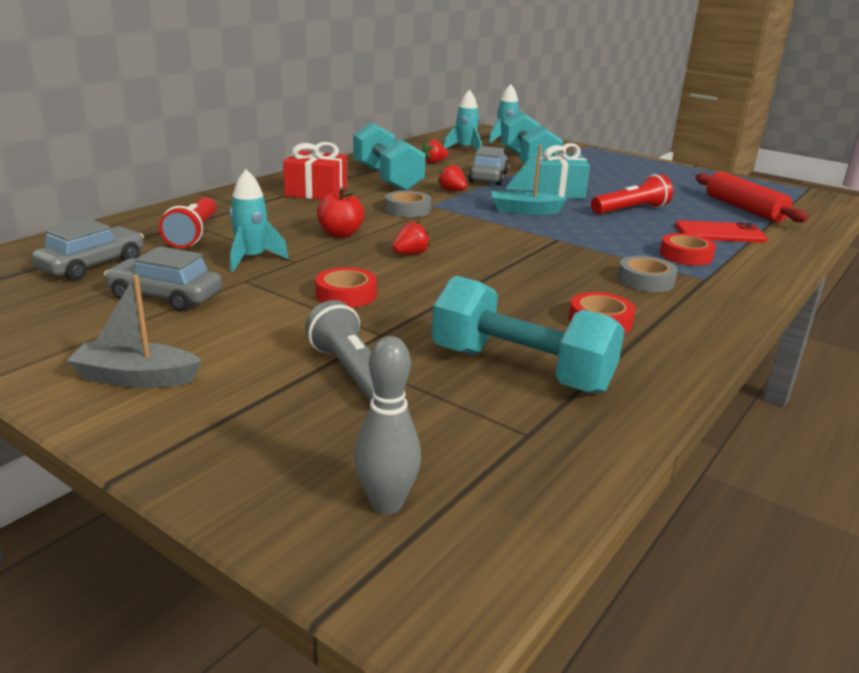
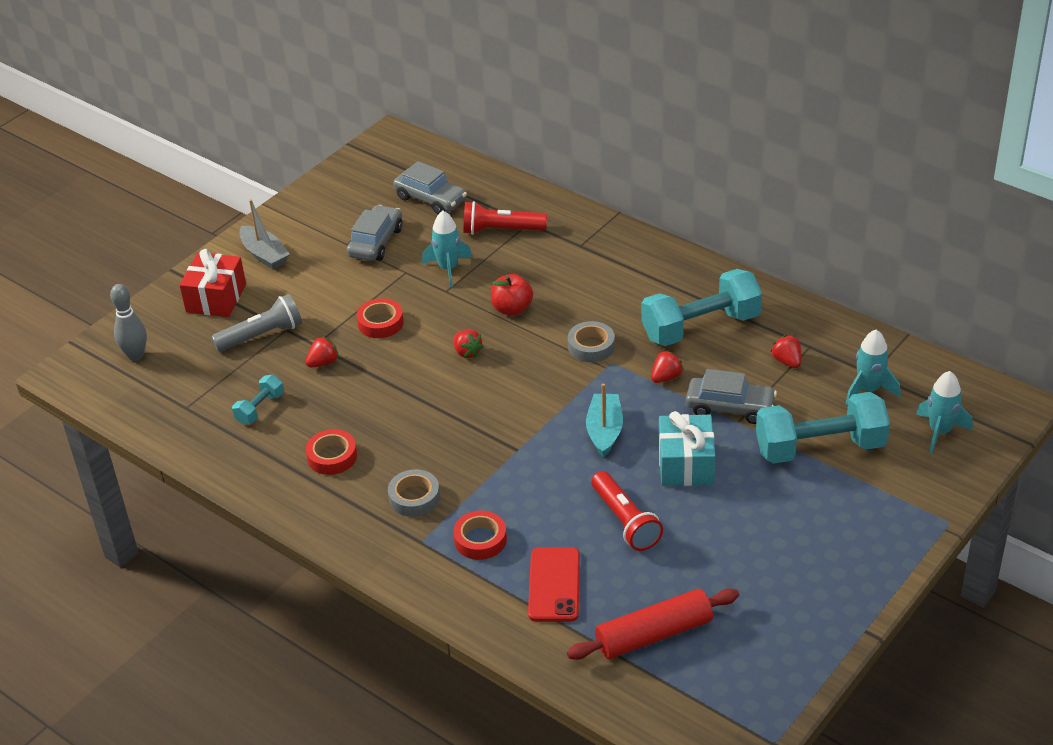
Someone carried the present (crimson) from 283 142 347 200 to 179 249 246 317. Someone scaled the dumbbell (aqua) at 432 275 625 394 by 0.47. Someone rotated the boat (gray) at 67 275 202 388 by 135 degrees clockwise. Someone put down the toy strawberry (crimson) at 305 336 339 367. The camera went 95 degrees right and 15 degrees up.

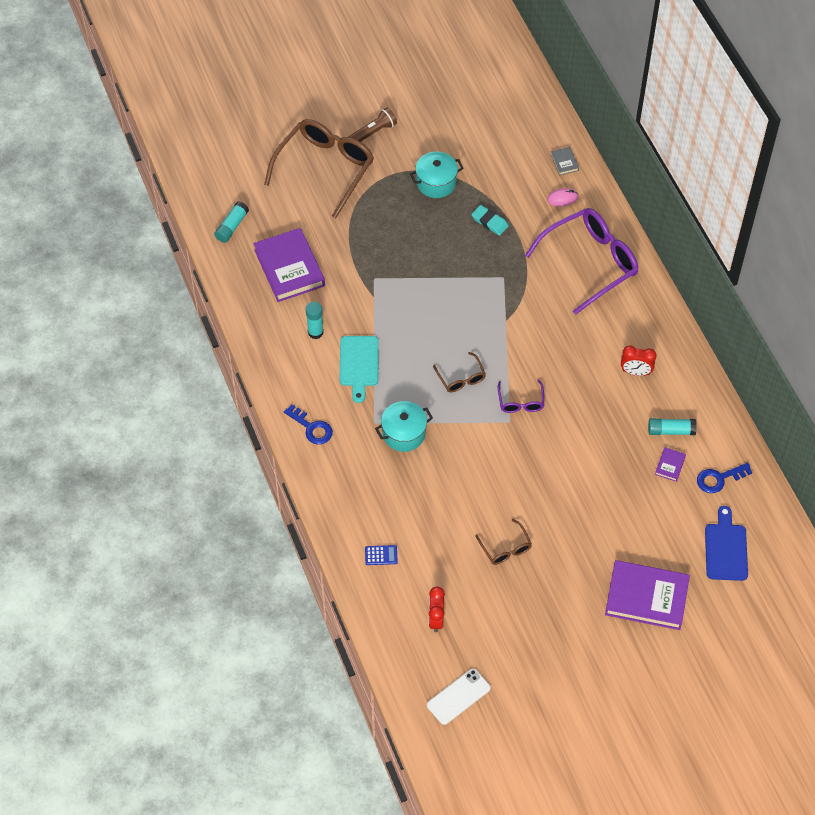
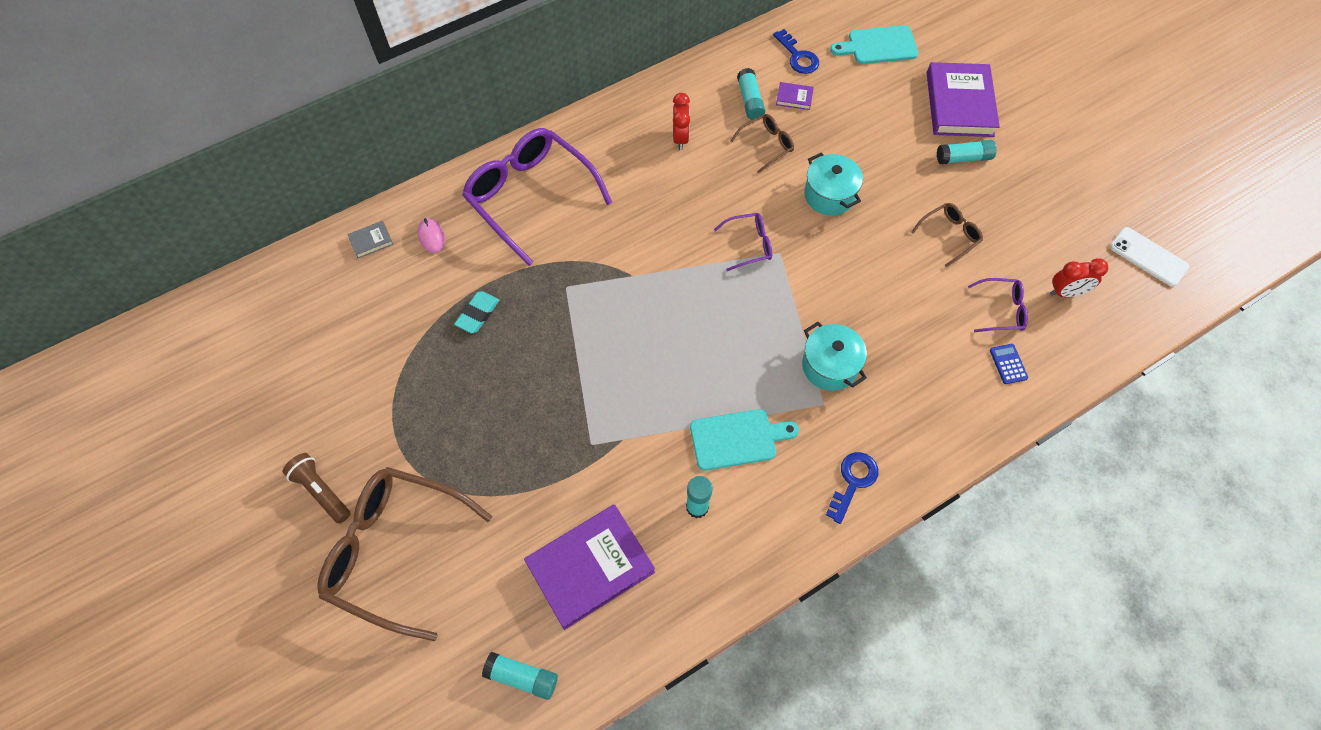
Someone carried the spectacles (dark brown) from 433 352 486 393 to 731 114 794 173. Someone carried the cooking pot (aqua) from 410 152 464 198 to 804 152 863 216. Someone repainted the bread board (cobalt) at 705 506 748 581, which became the bread board (aqua) at 830 25 919 64. Someone put down the glue (aqua) at 937 140 997 164. Someone put down the spectacles (purple) at 968 278 1028 332. The camera went 100 degrees left and 5 degrees up.

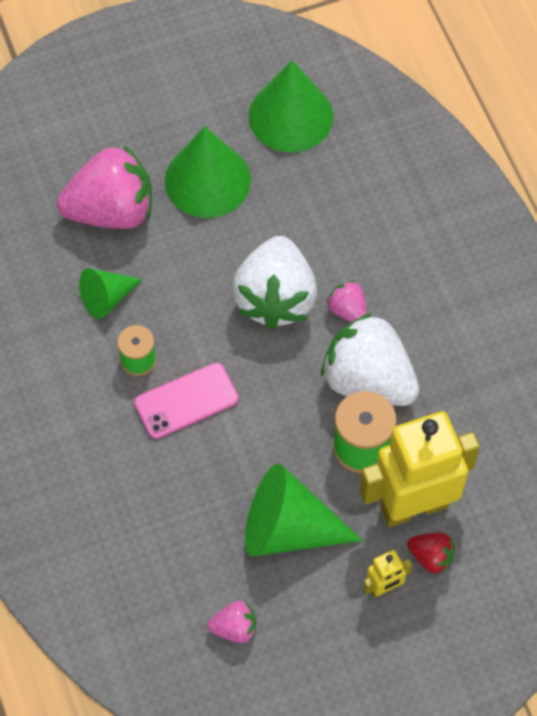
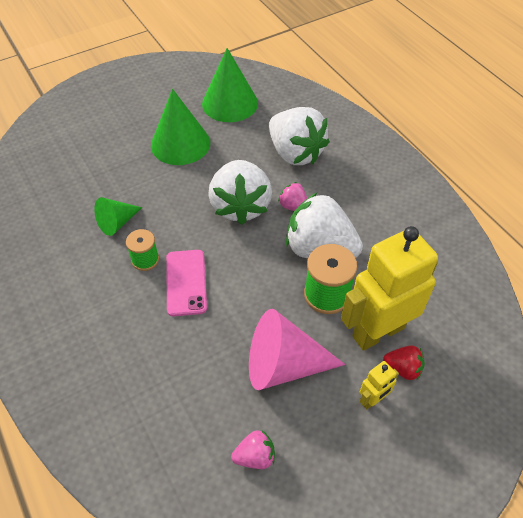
Someone rotated the smartphone (rose-pink) at 134 363 239 439 by 60 degrees counterclockwise. Someone repainted the solid cone (leaf-green) at 245 464 363 556, which became the solid cone (rose-pink) at 249 309 346 390. Someone put down the toy strawberry (white) at 269 107 330 165. Someone took away the toy strawberry (rose-pink) at 57 145 152 229. The camera went 10 degrees left and 10 degrees down.

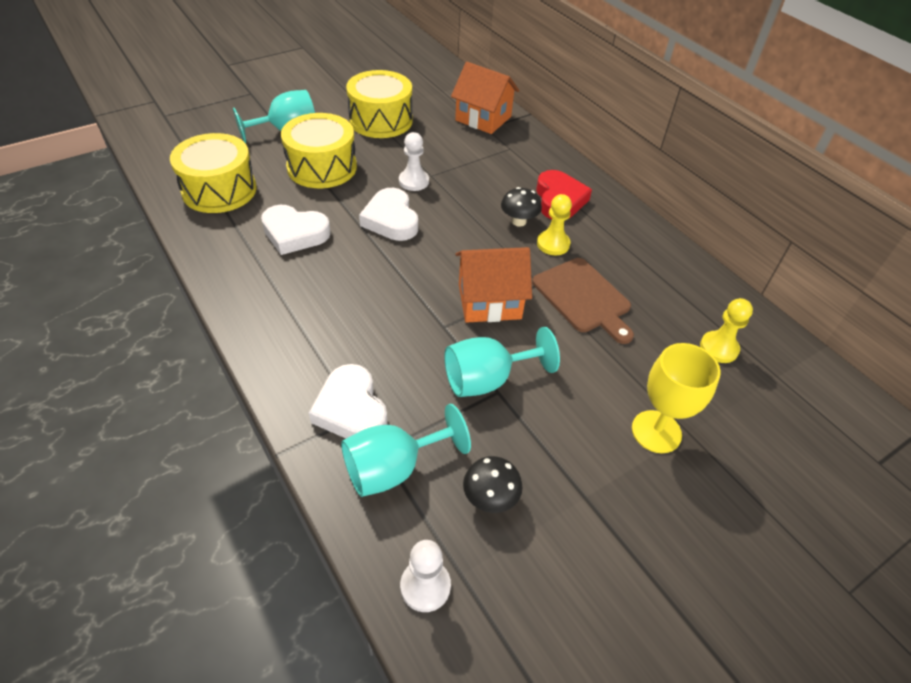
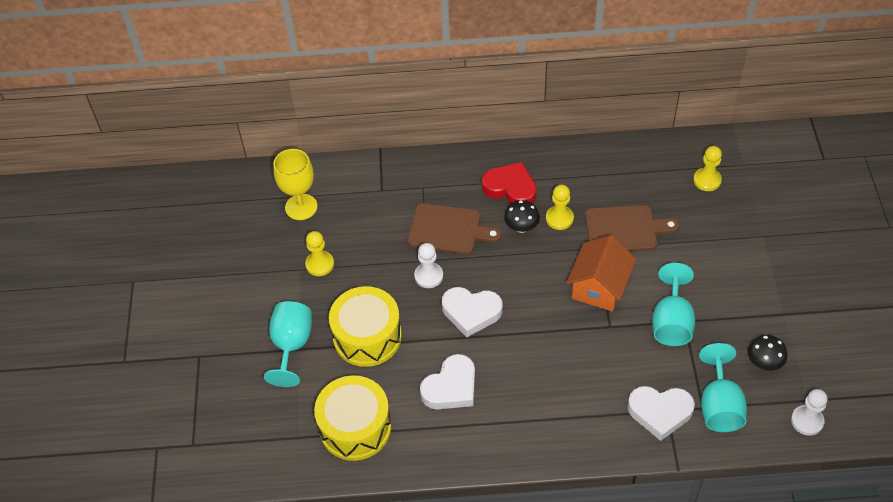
Someone carried the goblet (yellow) from 632 343 721 453 to 273 149 317 220. Someone swapped the snare drum (yellow) at 346 70 413 138 for the chess pawn (yellow) at 305 231 334 276. Someone put down the bread board (dark brown) at 408 203 501 254. Someone took away the house (orange-coloured) at 451 62 519 134. The camera went 55 degrees left and 5 degrees up.

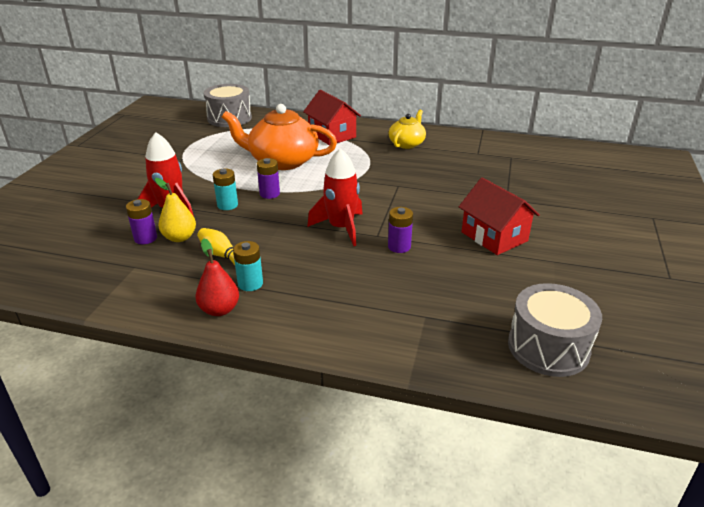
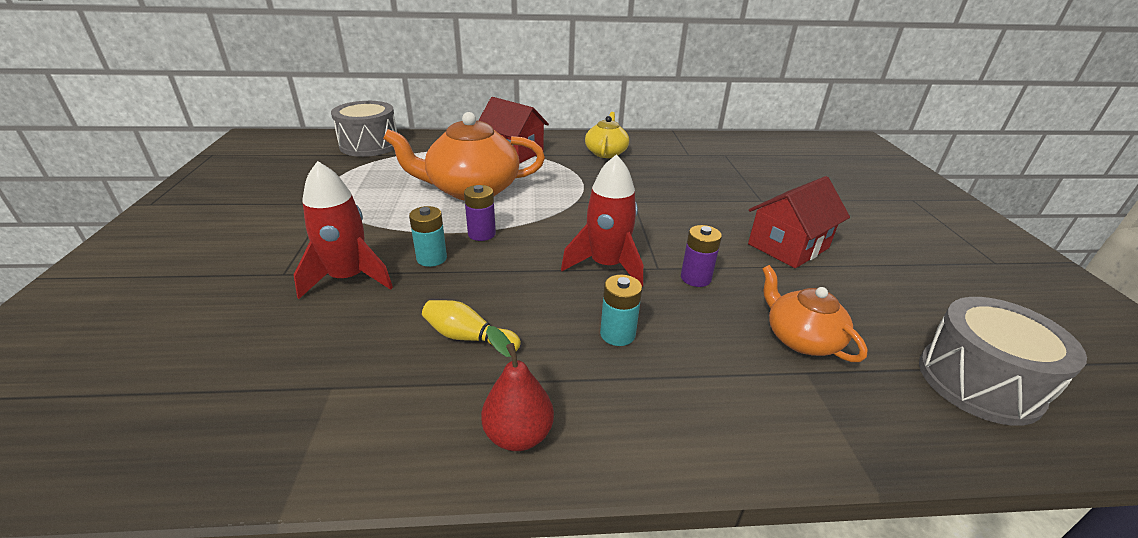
Someone carried the AA battery (aqua) from 233 241 263 291 to 600 274 642 346. Someone rotated the house (crimson) at 459 177 540 255 by 75 degrees counterclockwise. Someone put down the teapot (orange-coloured) at 762 265 868 362. Someone took away the AA battery (purple) at 126 199 157 244. Someone took away the pear (yellow) at 155 178 196 242. The camera went 20 degrees left and 0 degrees up.

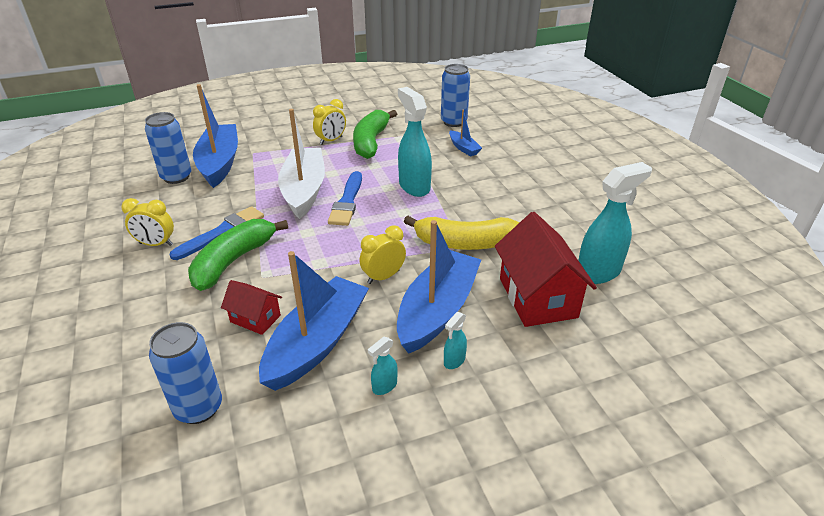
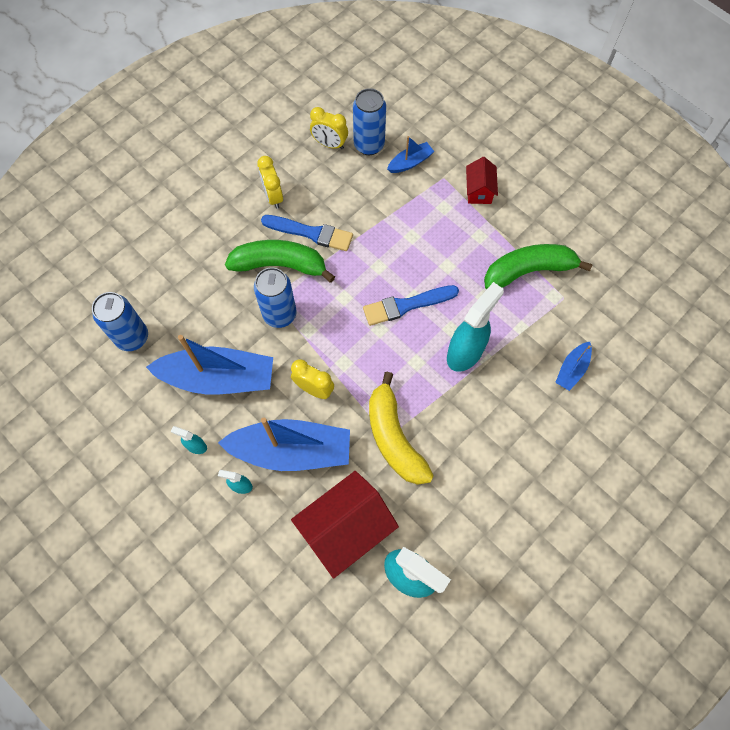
Someone carried the tin (cobalt) from 441 64 470 127 to 254 268 297 328. Someone carried the alarm clock (yellow) from 313 99 346 145 to 310 107 348 149. Someone scaled the boat (cobalt) at 193 84 238 188 by 0.47. Someone carried the house (crimson) from 221 280 282 335 to 466 157 498 204. Someone took away the boat (white) at 278 109 325 219. The camera went 65 degrees right and 30 degrees up.

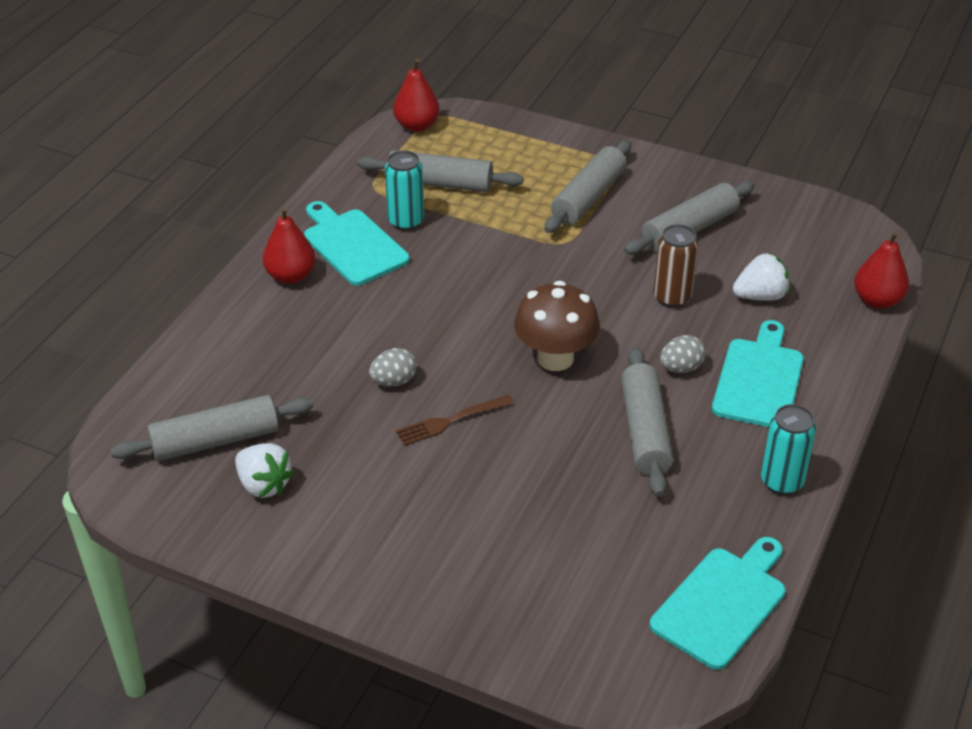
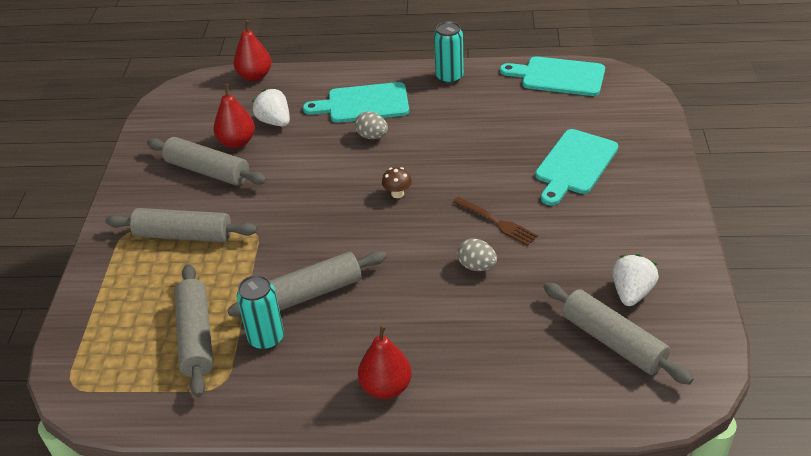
Someone carried the pear (crimson) from 393 59 440 132 to 213 84 255 148. Someone carried the pastry roller (gray) from 621 347 673 497 to 227 251 387 317. Someone scaled the toadstool (dark brown) at 514 281 600 371 by 0.45. Someone carried the bread board (aqua) from 304 201 410 286 to 535 129 618 206. Someone took away the tin (dark brown) at 653 224 698 308. The camera went 110 degrees left and 0 degrees up.

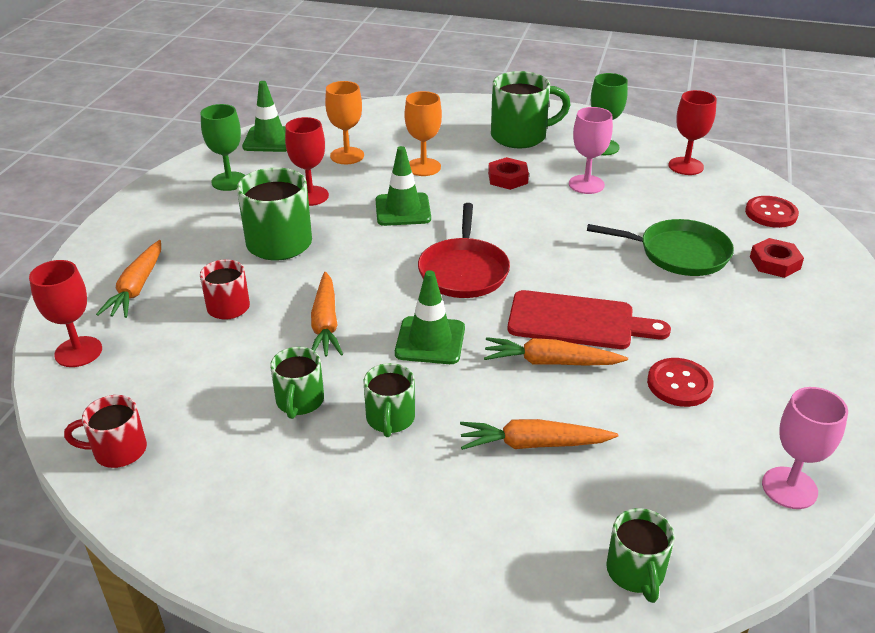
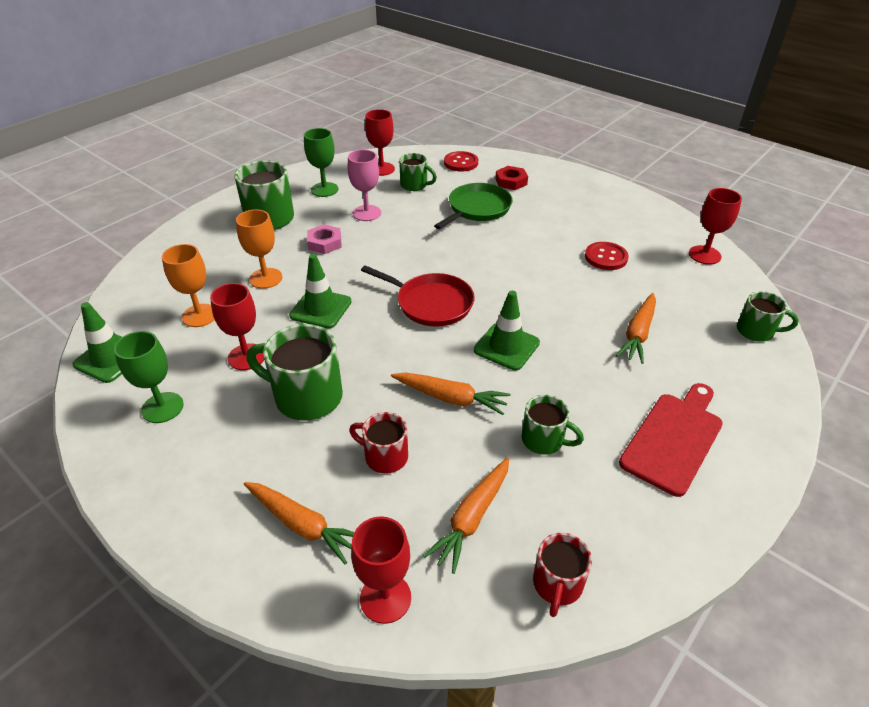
Someone repainted the hex nut (crimson) at 488 157 529 190, which became the hex nut (rose-pink) at 307 224 342 254. Someone carried the tea mug (leaf-green) from 363 363 415 437 to 399 153 437 191. Someone carried the toy carrot (orange-coloured) from 484 337 628 366 to 423 458 509 574. Someone carried the bread board (crimson) from 507 290 671 349 to 619 383 723 497. Someone repainted the goblet (rose-pink) at 762 387 848 509, which became the goblet (crimson) at 689 188 742 265. The camera went 65 degrees left and 5 degrees up.

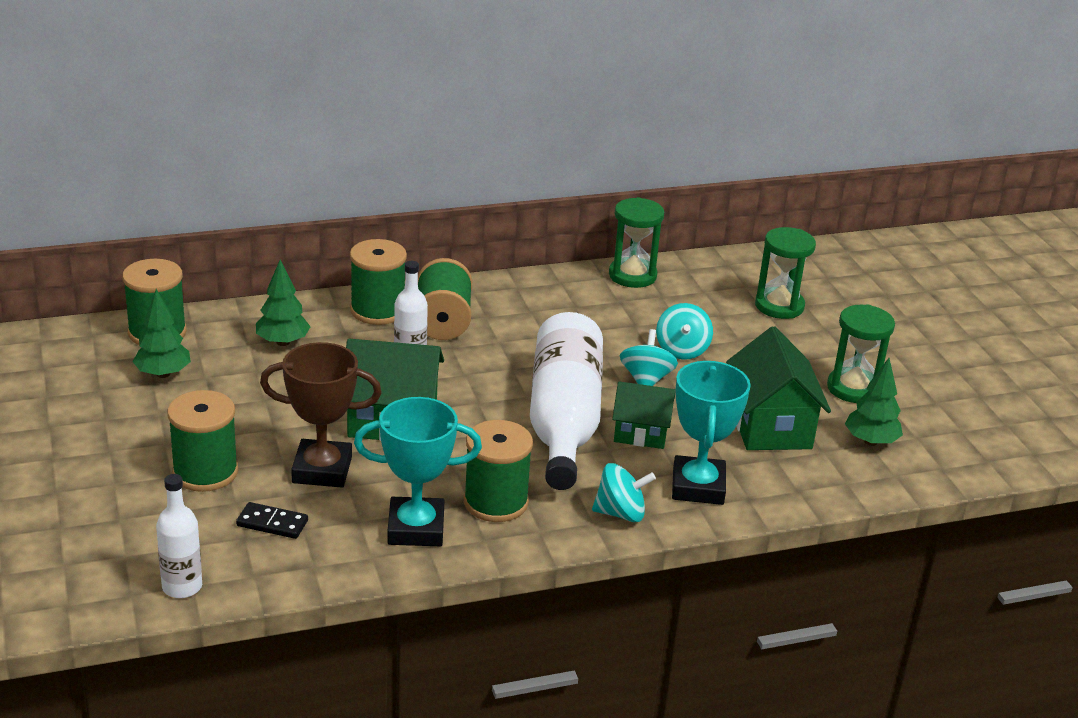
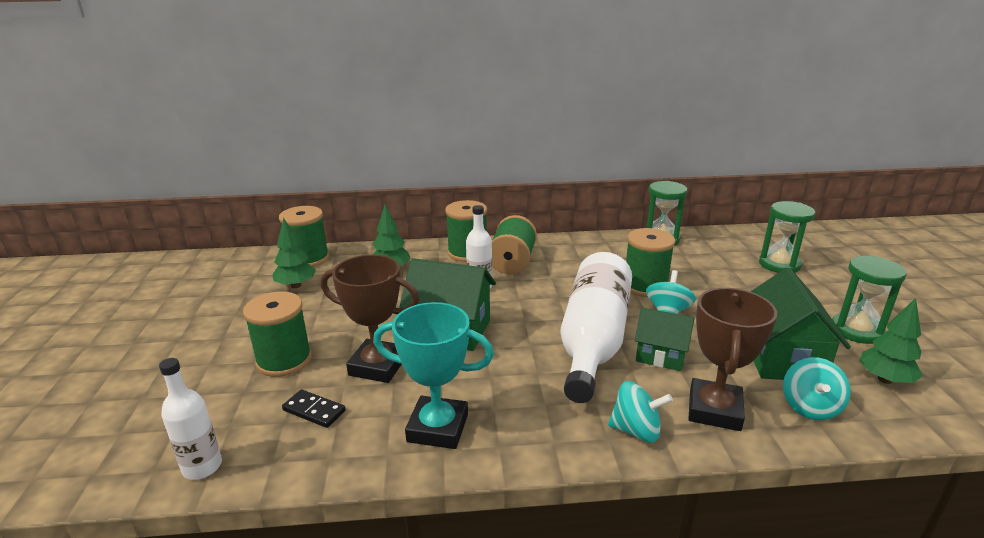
Someone carried the spool (leaf-green) from 464 420 533 522 to 626 228 675 297. Someone repainted the prize cup (aqua) at 672 361 751 505, which became the prize cup (dark brown) at 689 288 777 431. Someone carried the toy top (aqua) from 656 303 713 360 to 783 357 851 420. The camera went 15 degrees right and 5 degrees down.

